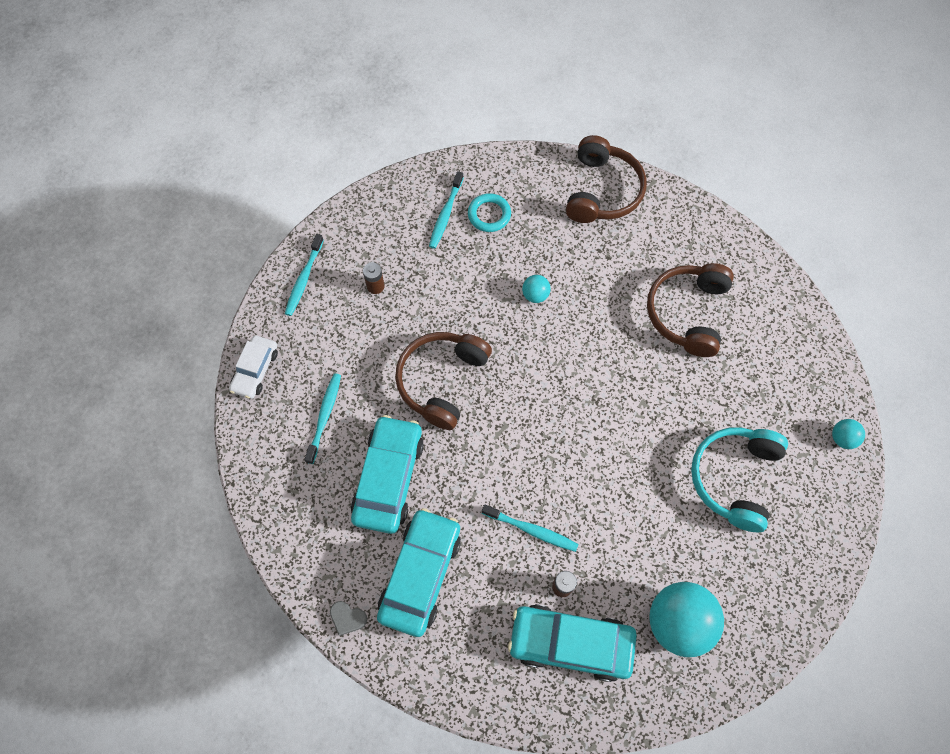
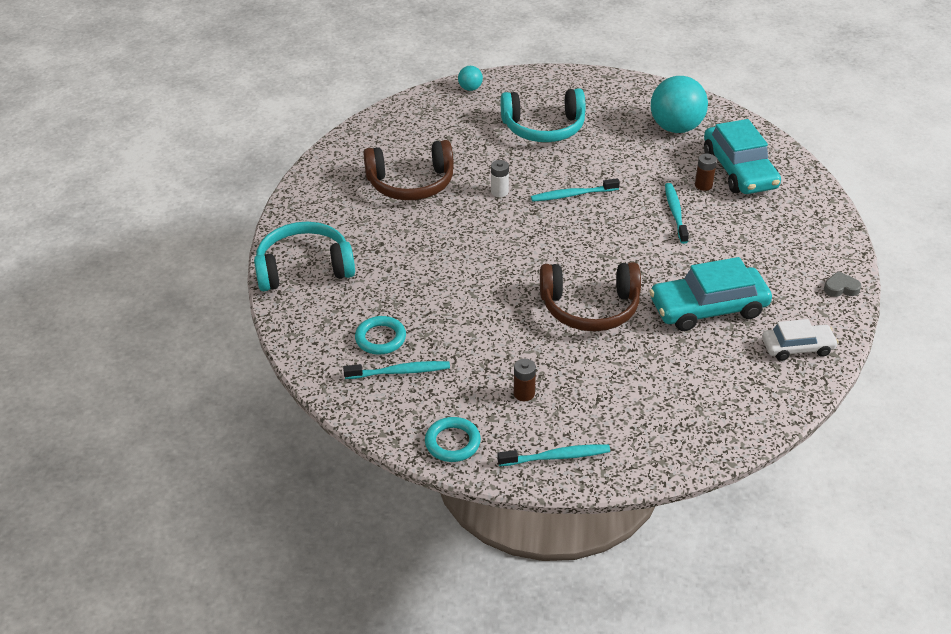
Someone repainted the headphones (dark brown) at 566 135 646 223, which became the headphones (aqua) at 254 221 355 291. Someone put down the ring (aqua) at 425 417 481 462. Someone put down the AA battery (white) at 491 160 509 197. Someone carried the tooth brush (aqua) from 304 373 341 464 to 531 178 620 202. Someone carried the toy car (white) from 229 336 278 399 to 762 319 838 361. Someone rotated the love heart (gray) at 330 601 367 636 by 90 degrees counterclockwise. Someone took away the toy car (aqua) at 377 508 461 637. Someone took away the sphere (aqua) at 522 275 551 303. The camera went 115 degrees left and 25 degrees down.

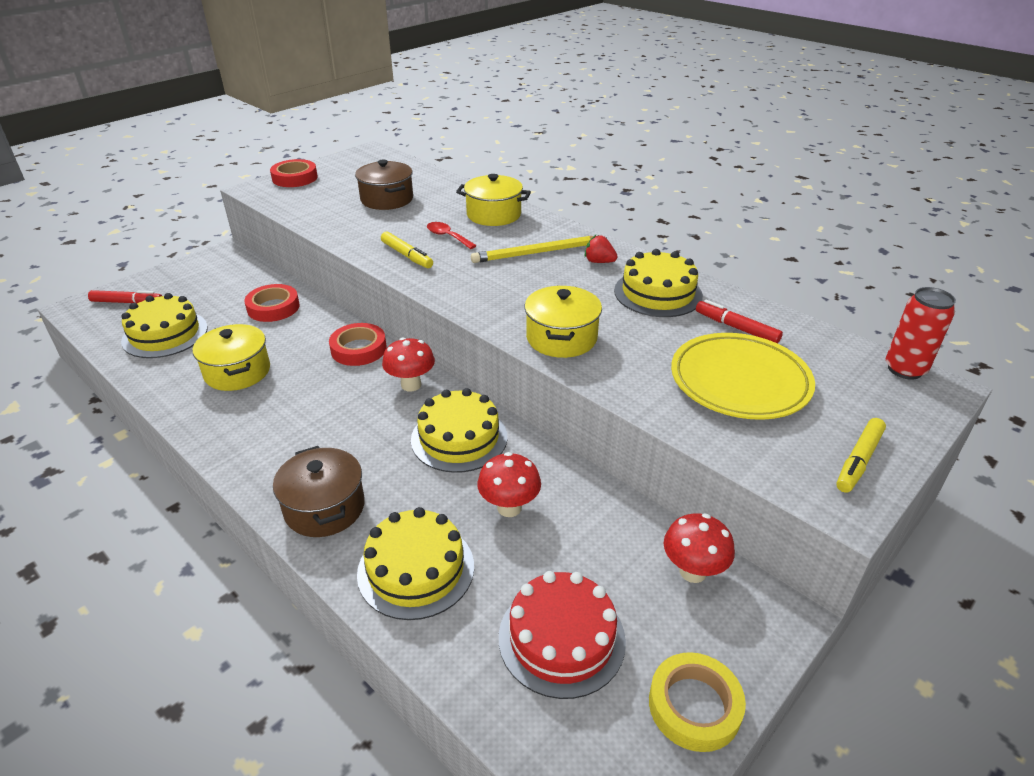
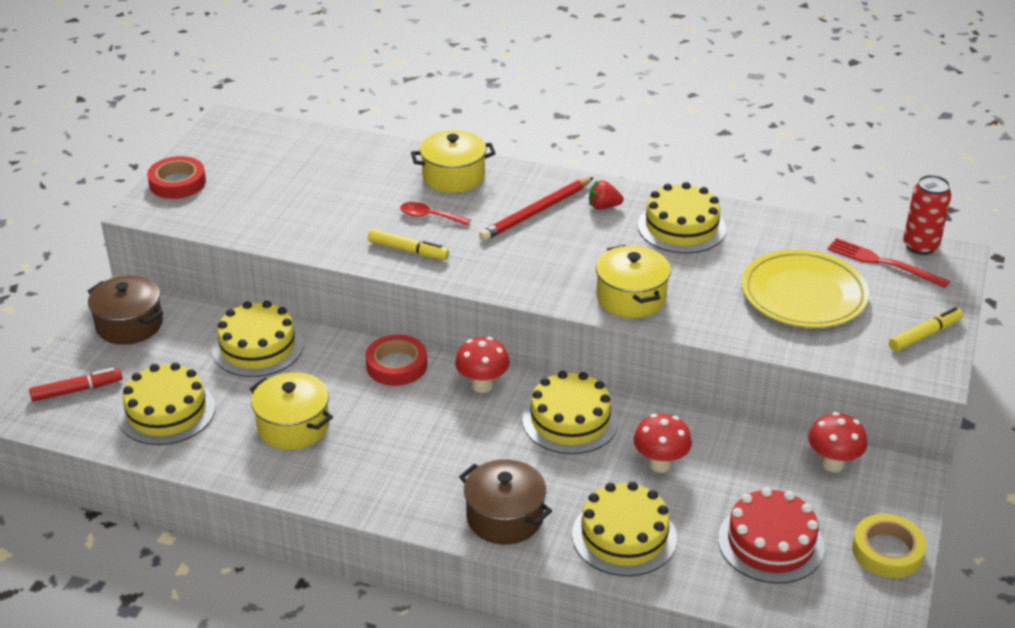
Someone carried the cooking pot (dark brown) from 355 160 413 210 to 88 275 163 345. Someone swapped the tape (crimson) at 244 284 300 322 for the layer cake (yellow) at 212 301 304 377. Someone repainted the wooden pencil (yellow) at 471 236 606 263, which became the wooden pencil (crimson) at 479 177 594 241. Someone put down the dinner fork (crimson) at 828 238 950 288. Someone rotated the marker pen (yellow) at 836 418 886 493 by 135 degrees counterclockwise. Someone took away the marker pen (crimson) at 696 300 783 344. The camera went 25 degrees left and 0 degrees up.

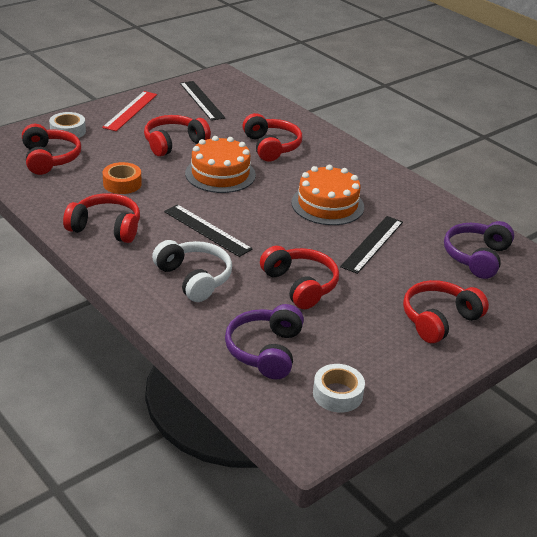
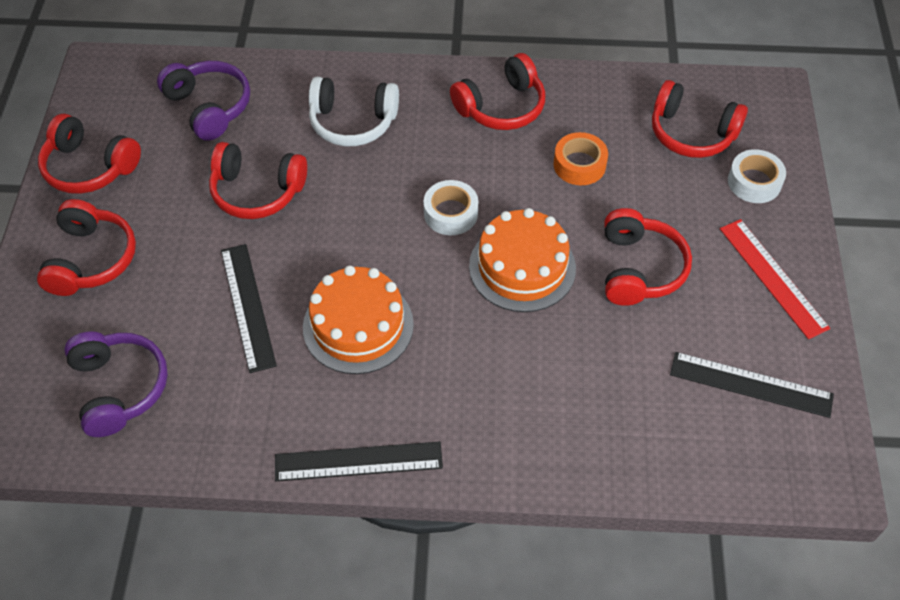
Someone carried the headphones (crimson) from 243 113 302 162 to 38 114 141 194. Someone carried the straightedge (black) from 164 204 253 257 to 275 442 443 481. Someone carried the tape (white) from 313 364 365 413 to 424 180 478 235. The camera went 135 degrees right and 20 degrees up.

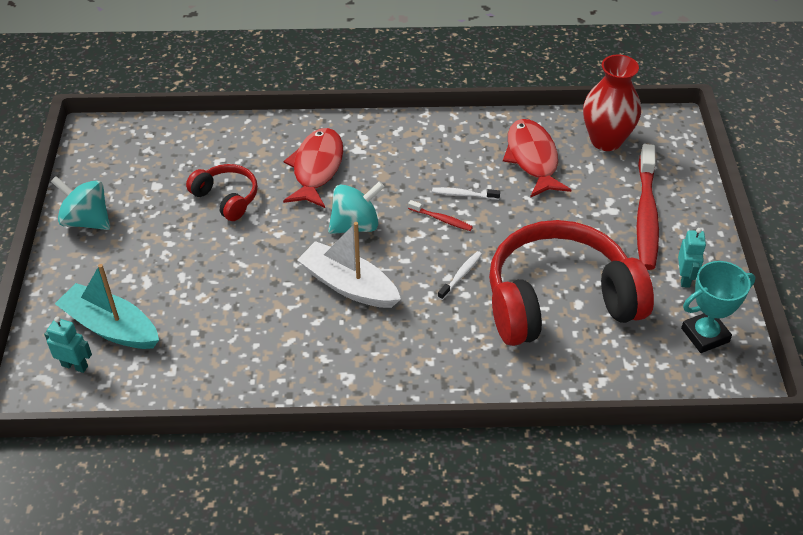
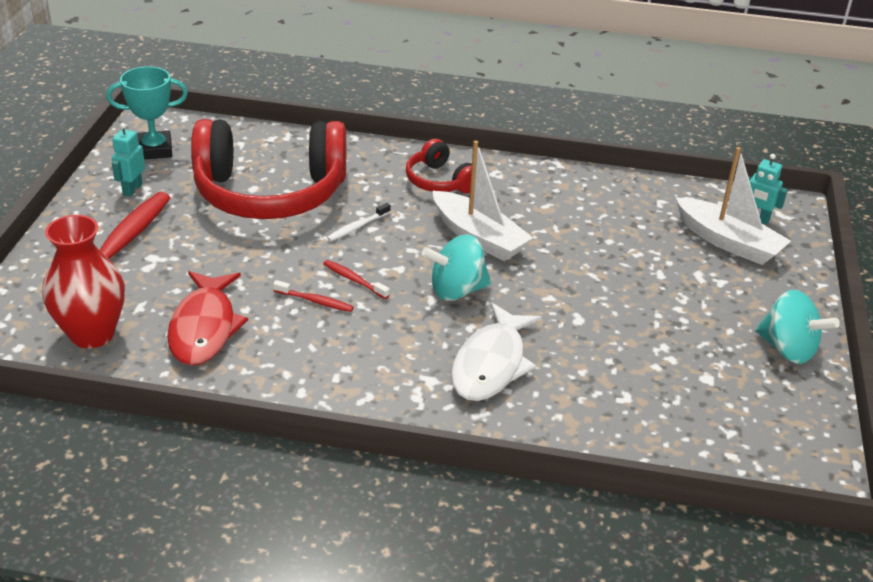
Someone repainted the tooth brush (white) at 432 187 500 200, which became the tooth brush (crimson) at 273 280 354 312. Someone carried the headphones (crimson) from 186 164 258 221 to 406 139 472 193. Someone repainted the fish figure (crimson) at 283 128 343 208, which became the fish figure (white) at 451 303 542 401. Someone repainted the boat (aqua) at 55 264 159 349, which became the boat (white) at 675 147 791 265. The camera went 170 degrees left and 10 degrees down.

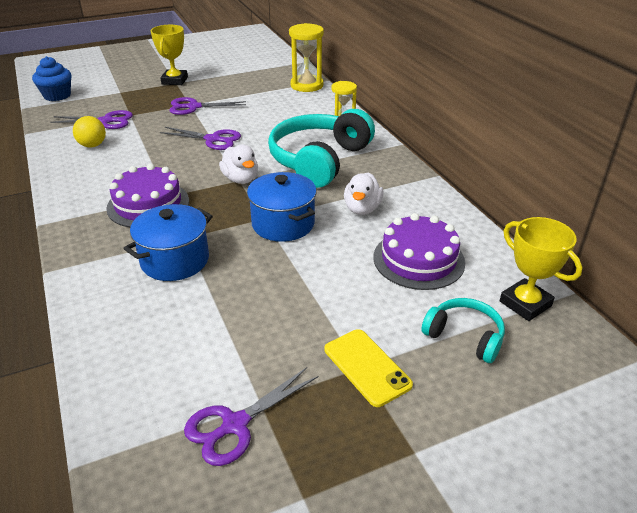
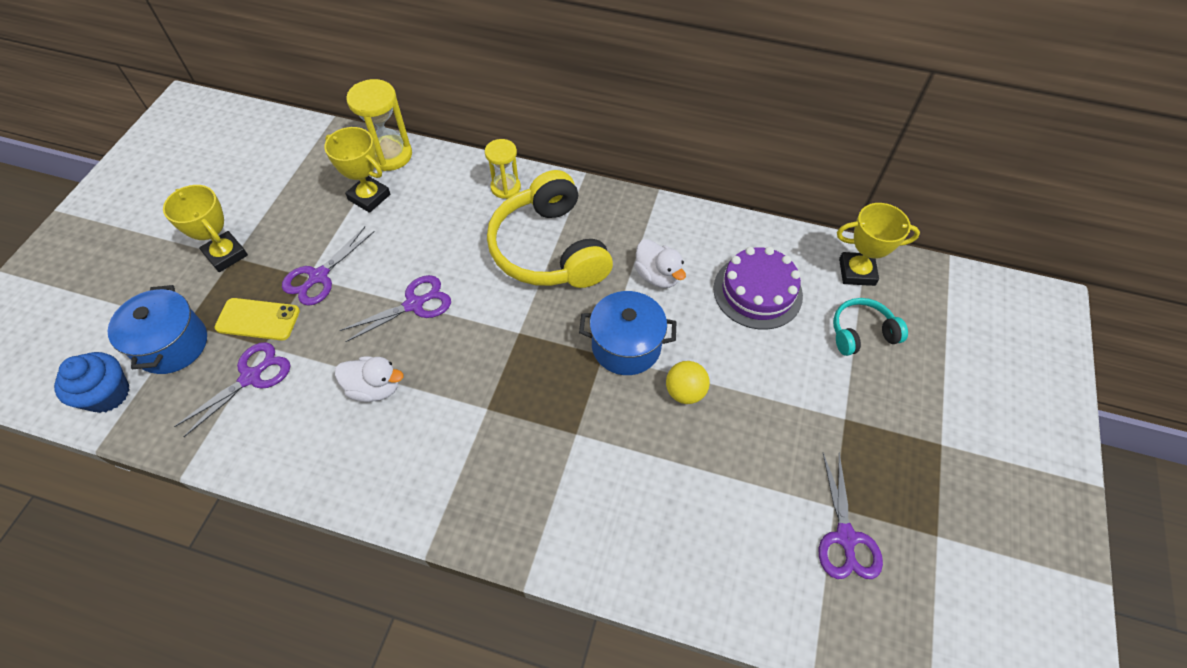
Someone carried the cooking pot (cobalt) from 123 204 213 281 to 108 285 207 374. Someone carried the smartphone (yellow) from 325 329 413 407 to 214 298 300 340. Someone put down the prize cup (yellow) at 324 127 390 213. Someone carried the rubber duck (white) from 219 145 258 184 to 335 356 403 402. Someone repainted the headphones (aqua) at 268 109 375 188, which became the headphones (yellow) at 487 170 613 288. Someone carried the sphere (yellow) from 73 116 106 148 to 666 361 710 404. Someone took away the layer cake (purple) at 106 164 189 227. The camera went 50 degrees left and 20 degrees up.

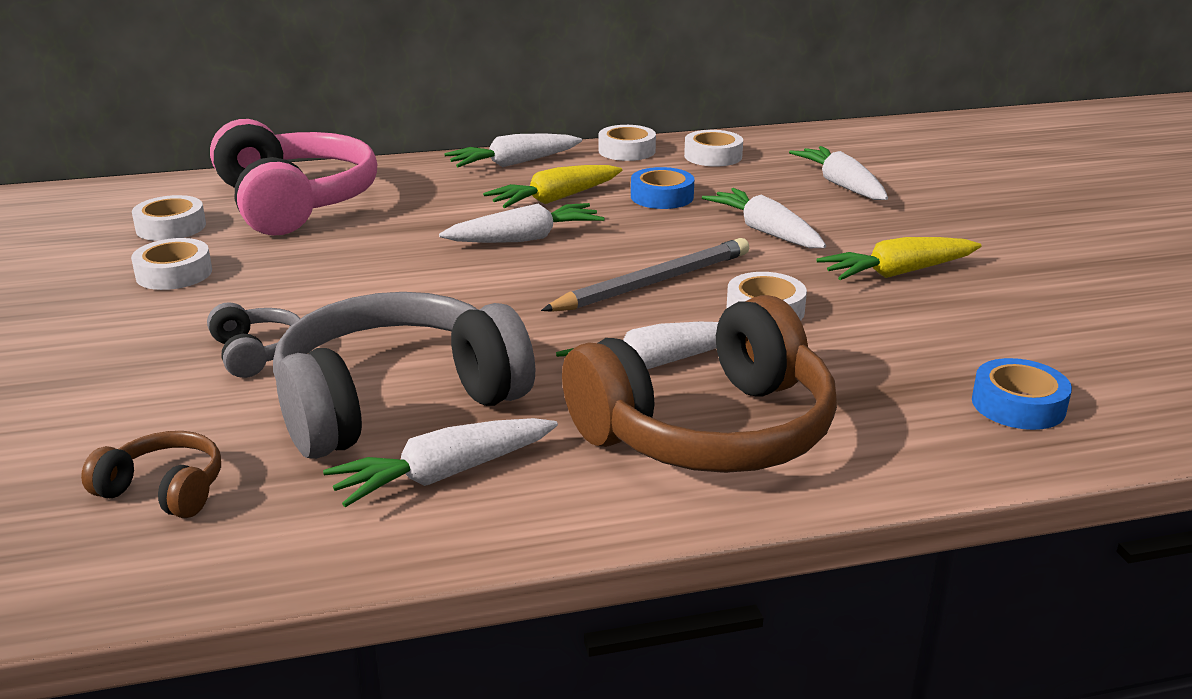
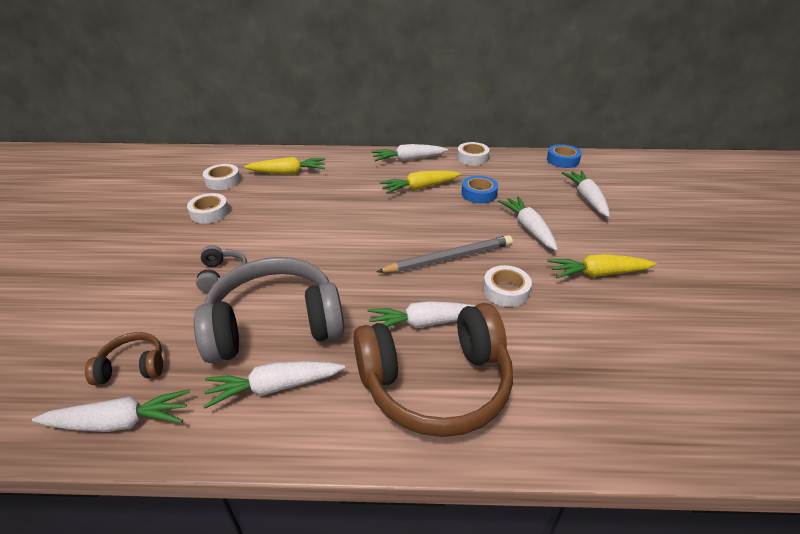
Someone carried the toy carrot (white) from 439 203 604 243 to 32 389 190 432. Someone rotated the headphones (dark brown) at 81 431 221 518 by 45 degrees counterclockwise. Someone swapped the headphones (rose-pink) at 210 119 377 236 for the toy carrot (yellow) at 244 157 325 175. Someone carried the tape (cobalt) from 972 358 1072 430 to 547 144 582 168. Someone took away the tape (white) at 684 130 743 167. The camera went 15 degrees right and 10 degrees up.

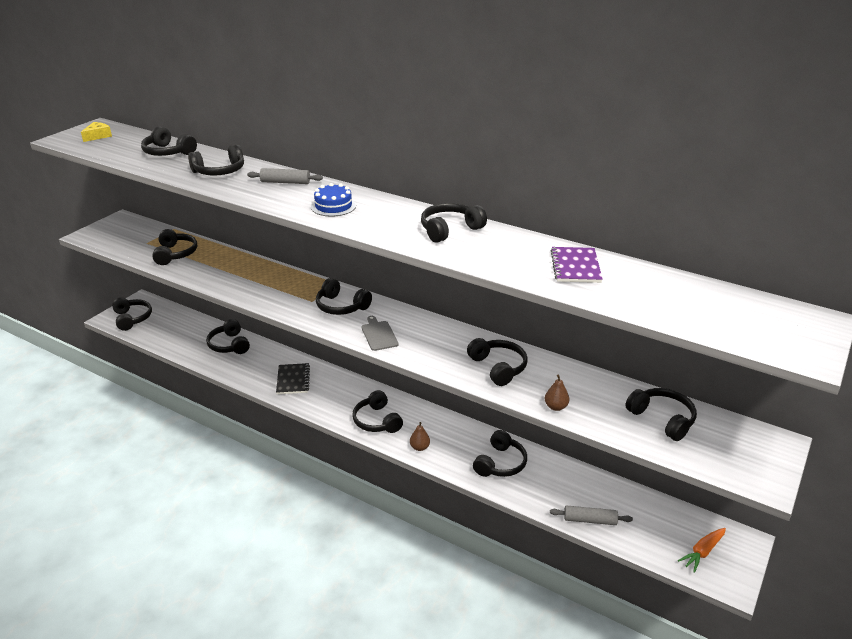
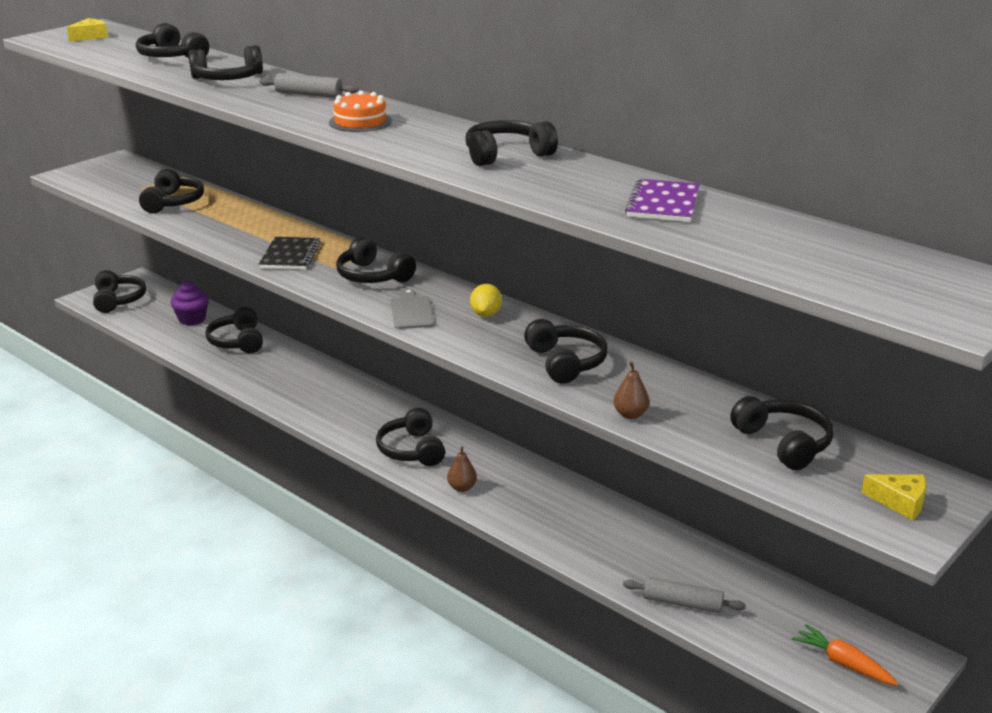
Someone put down the muffin (purple) at 171 281 209 325. Someone carried the exercise book (black) from 276 363 310 394 to 259 237 321 270. Someone repainted the layer cake (cobalt) at 311 183 356 217, which became the layer cake (orange-coloured) at 329 91 392 132. Someone put down the lemon (yellow) at 470 284 502 317. Someone rotated the toy carrot (orange-coloured) at 678 528 726 573 by 75 degrees clockwise. Someone put down the cheese wedge (yellow) at 861 474 927 520. Someone took away the headphones (black) at 473 430 527 477. The camera went 10 degrees right and 5 degrees down.

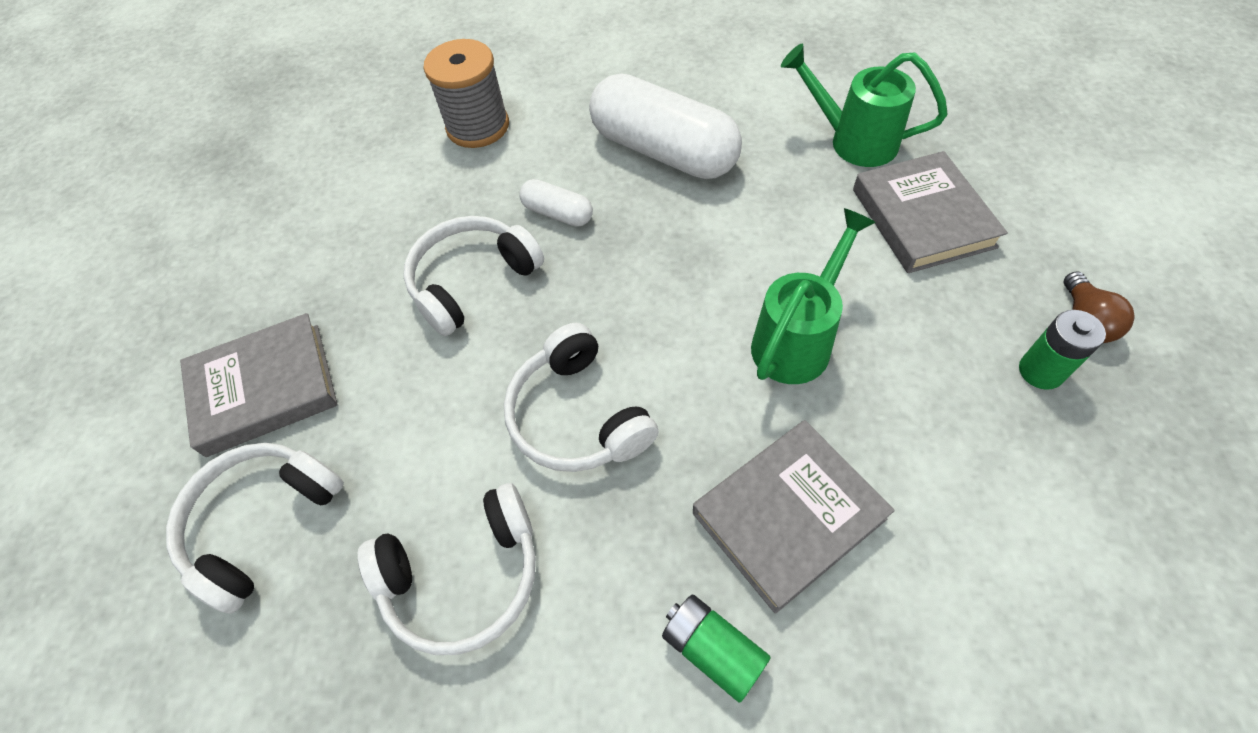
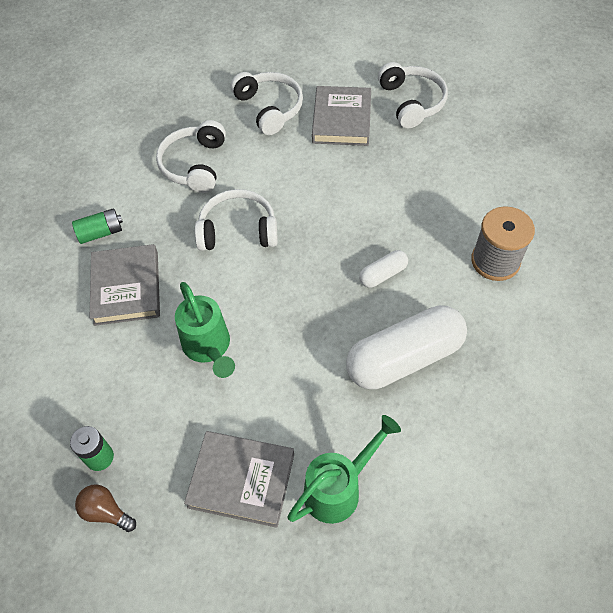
Someone carried the headphones (white) from 403 216 544 336 to 378 62 448 128. The camera went 115 degrees right and 0 degrees up.

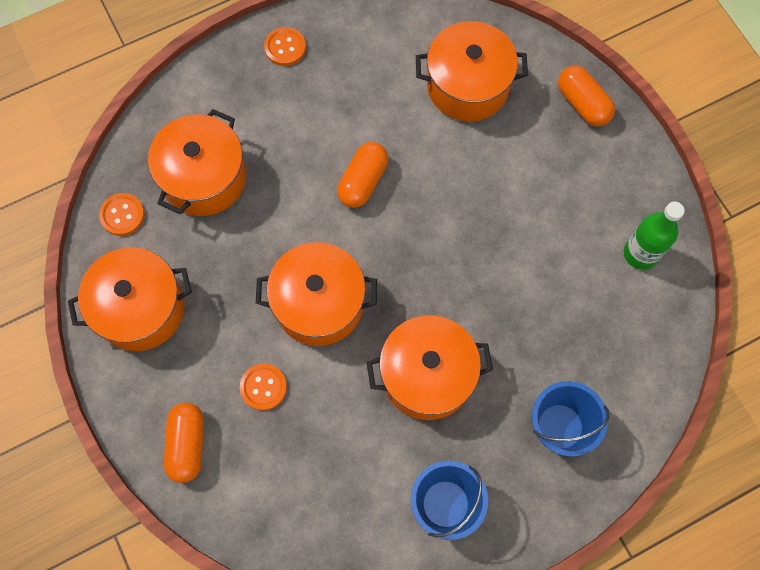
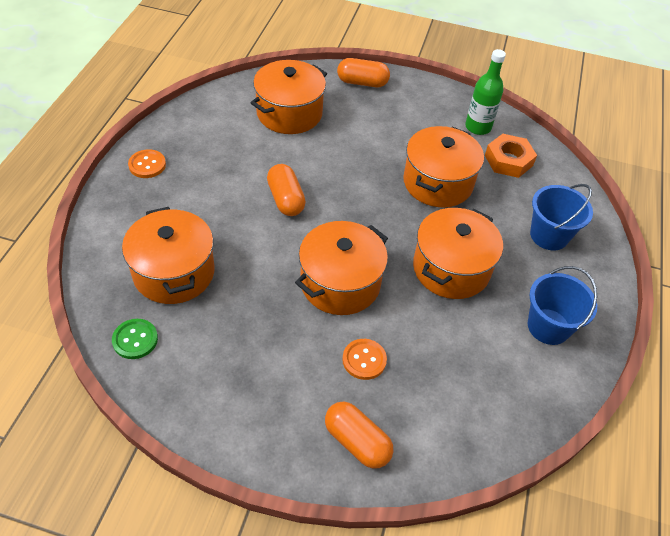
Someone repainted the shirt button (orange-coloured) at 99 193 145 236, which became the shirt button (leaf-green) at 112 319 158 359. Someone carried the cooking pot (orange-coloured) from 68 248 192 351 to 403 126 484 207. Someone put down the hex nut (orange-coloured) at 485 134 537 178. The camera went 50 degrees left and 20 degrees down.

